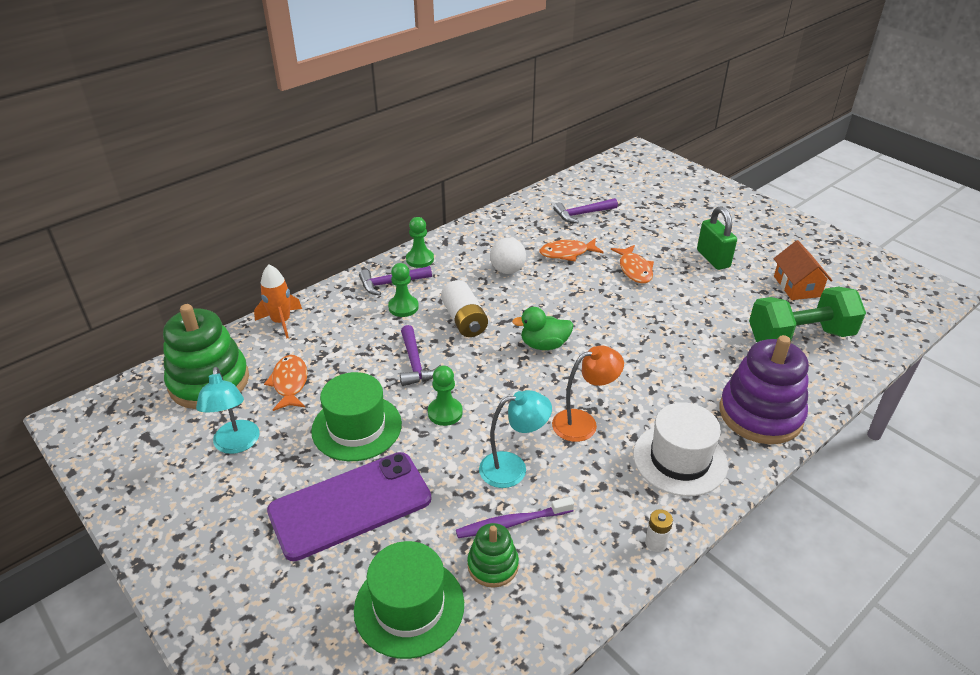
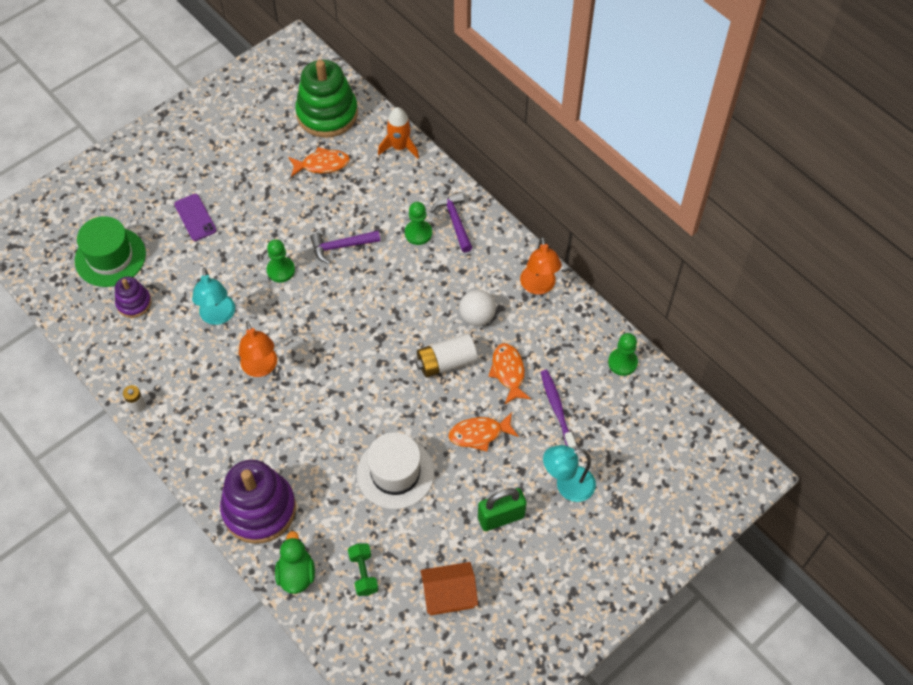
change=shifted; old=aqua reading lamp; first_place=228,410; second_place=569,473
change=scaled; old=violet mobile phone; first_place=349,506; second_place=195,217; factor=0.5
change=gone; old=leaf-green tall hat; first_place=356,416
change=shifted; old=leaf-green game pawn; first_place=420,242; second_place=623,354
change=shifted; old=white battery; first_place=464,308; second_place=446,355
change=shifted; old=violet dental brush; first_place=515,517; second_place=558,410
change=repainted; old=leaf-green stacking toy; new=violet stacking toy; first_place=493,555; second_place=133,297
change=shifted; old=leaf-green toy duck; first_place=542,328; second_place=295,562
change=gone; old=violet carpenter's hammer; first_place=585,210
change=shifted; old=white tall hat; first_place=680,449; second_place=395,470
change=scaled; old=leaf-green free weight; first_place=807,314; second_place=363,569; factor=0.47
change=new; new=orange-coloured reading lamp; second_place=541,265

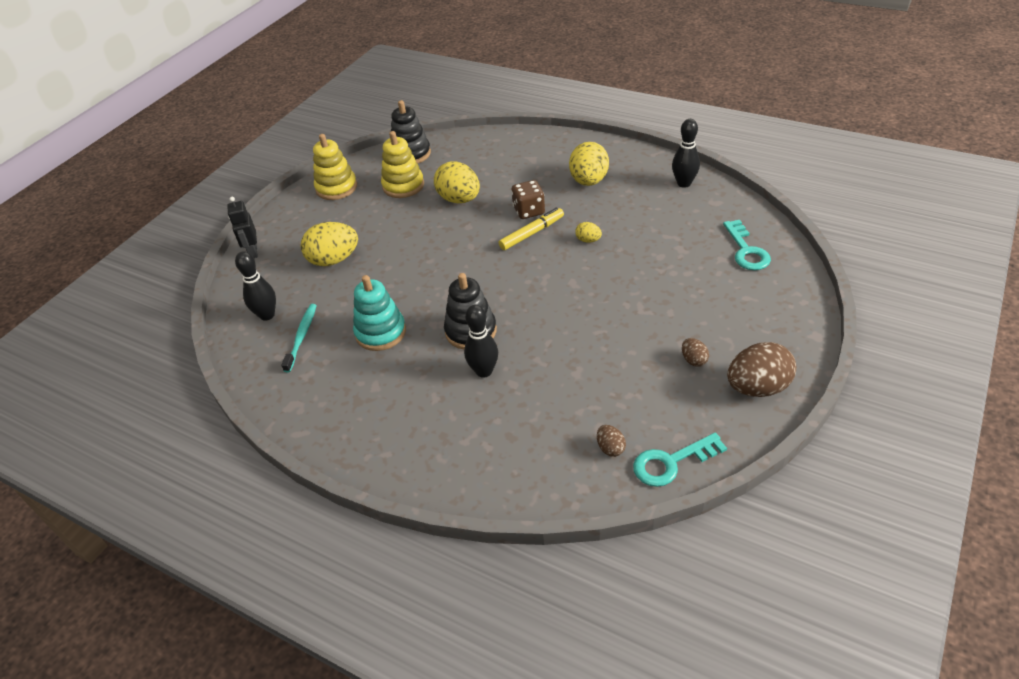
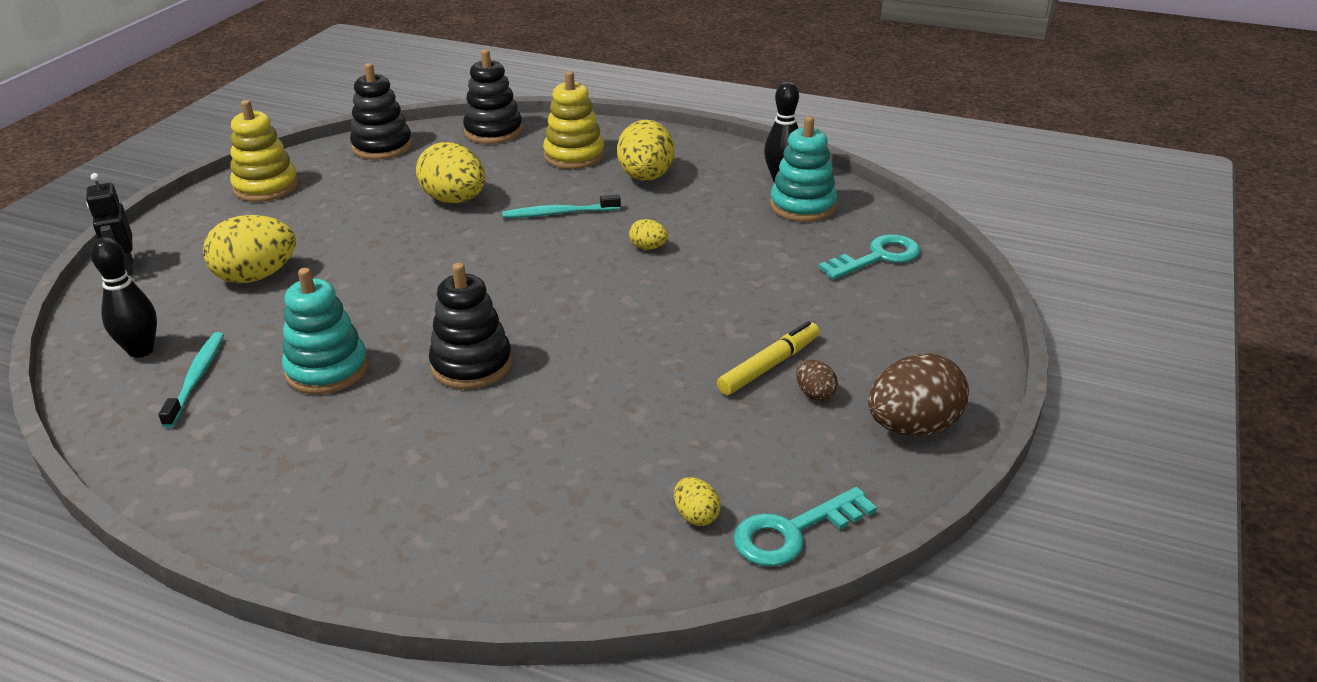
change=shifted; old=yellow stacking toy; first_place=402,164; second_place=574,120
change=gone; old=black bowling pin; first_place=481,341
change=shifted; old=yellow felt pen; first_place=531,228; second_place=768,358
change=swapped; old=brown die; new=aqua dental brush; first_place=528,199; second_place=561,206
change=repainted; old=brown toy egg; new=yellow toy egg; first_place=611,441; second_place=697,501
change=rotated; old=aqua key; first_place=747,245; second_place=869,257; degrees=-105
change=new; new=black stacking toy; second_place=493,96
change=new; new=aqua stacking toy; second_place=803,169

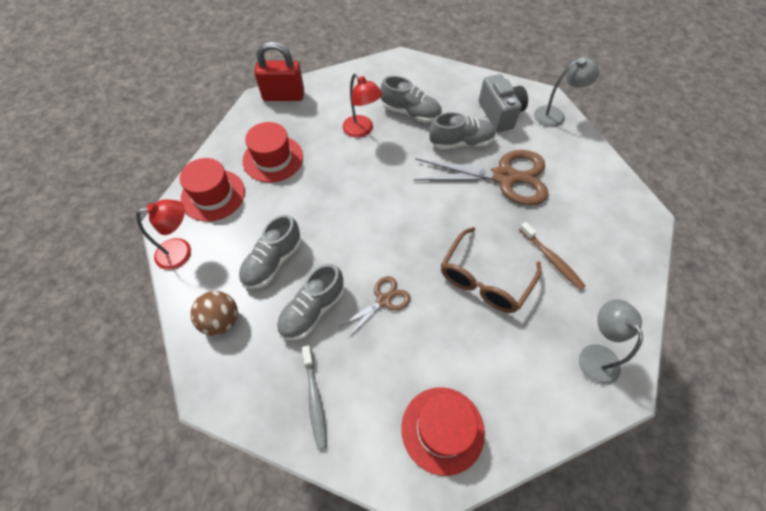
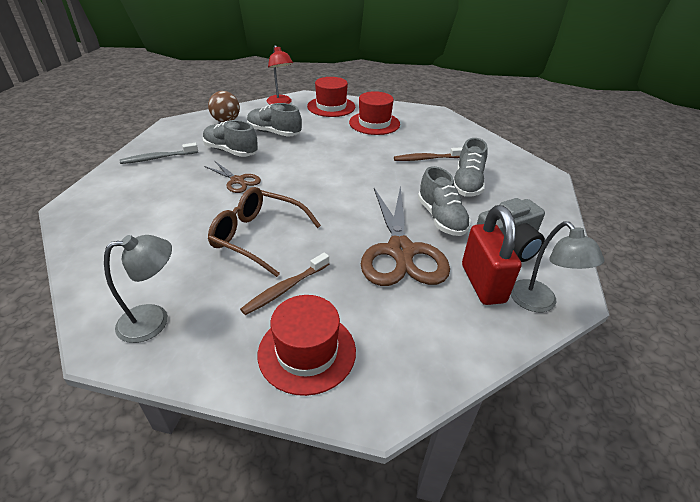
change=shifted; old=scarlet small lock; first_place=279,71; second_place=492,255
change=swapped; old=scarlet reading lamp; new=brown dental brush; first_place=362,105; second_place=428,154
change=shifted; old=scarlet tall hat; first_place=443,431; second_place=307,345

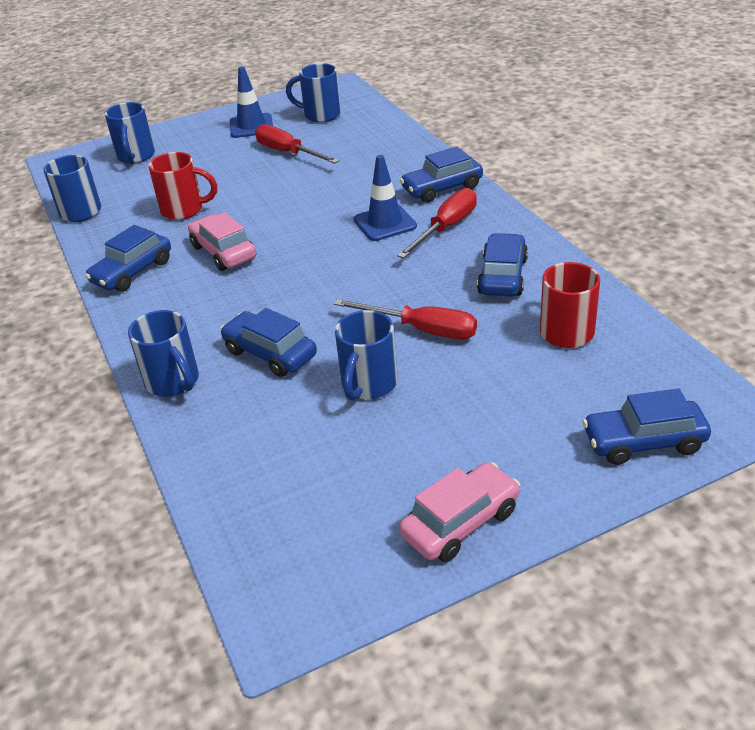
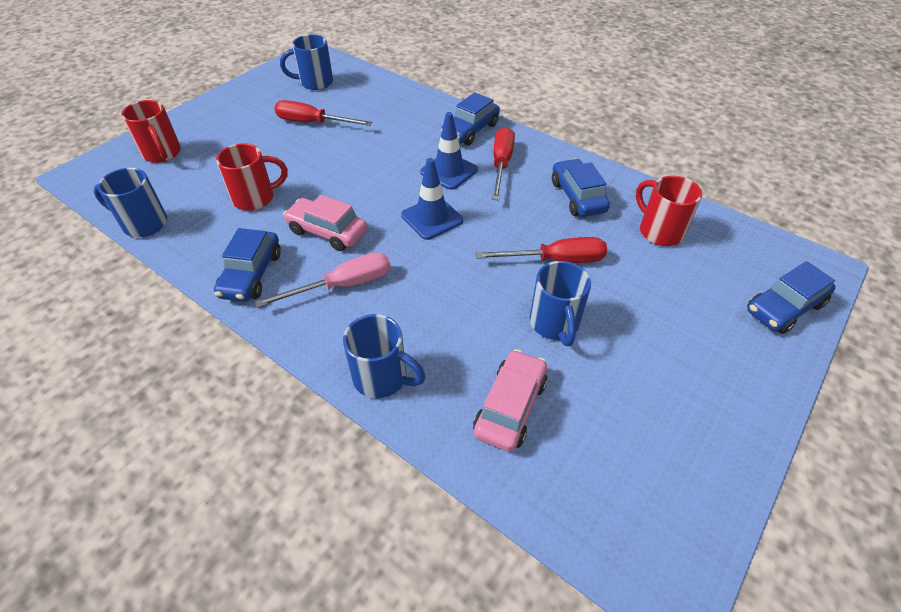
change=repainted; old=royal blue coffee mug; new=scarlet coffee mug; first_place=130,133; second_place=151,131
change=gone; old=royal blue toy car; first_place=268,342
change=shifted; old=royal blue traffic cone; first_place=251,102; second_place=432,199
change=shifted; old=rosy toy car; first_place=459,512; second_place=510,400
change=new; new=rosy hand screwdriver; second_place=323,280

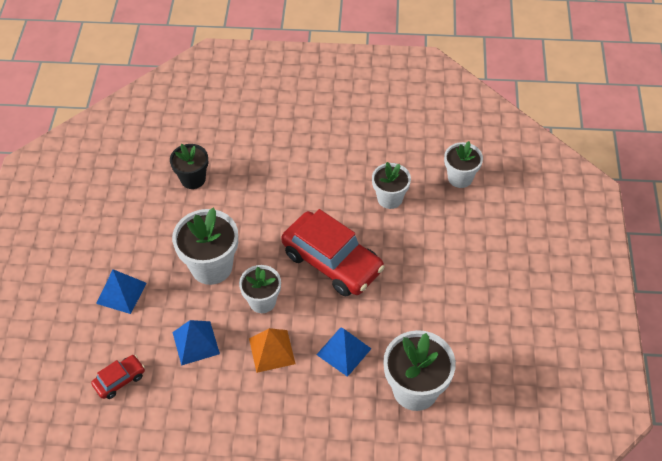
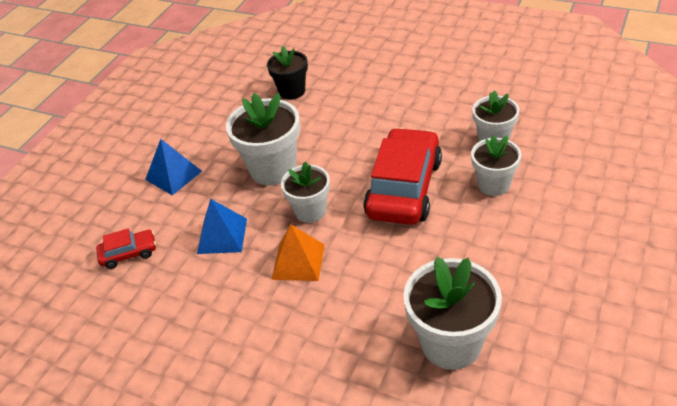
change=rotated; old=scarlet toy car; first_place=333,253; second_place=402,176; degrees=-135
change=gone; old=royal blue pyramid; first_place=343,352
change=shifted; old=white flower pot; first_place=463,164; second_place=496,165

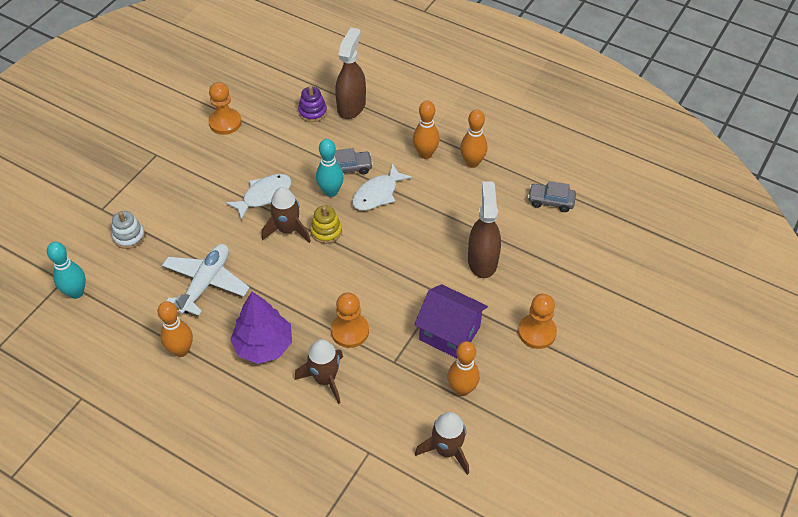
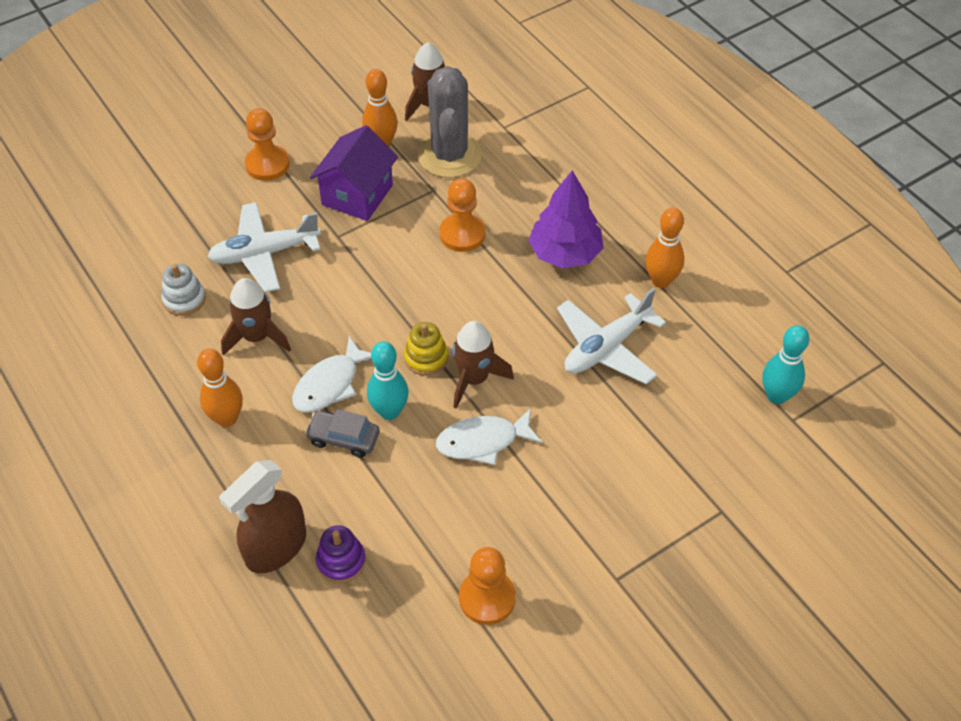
change=shifted; old=white stacking toy; first_place=128,230; second_place=183,289
change=shifted; old=brown toy rocket; first_place=319,371; second_place=256,317
change=rotated; old=white fish; first_place=382,186; second_place=331,374; degrees=150
change=rotated; old=violet cottage; first_place=451,321; second_place=354,173; degrees=60
change=gone; old=orange-coloured bowling pin; first_place=473,138
change=swapped; old=brown spray bottle; new=white toy plane; first_place=484,229; second_place=264,247
change=gone; old=grey toy car; first_place=552,196
change=new; new=grey cactus; second_place=450,122

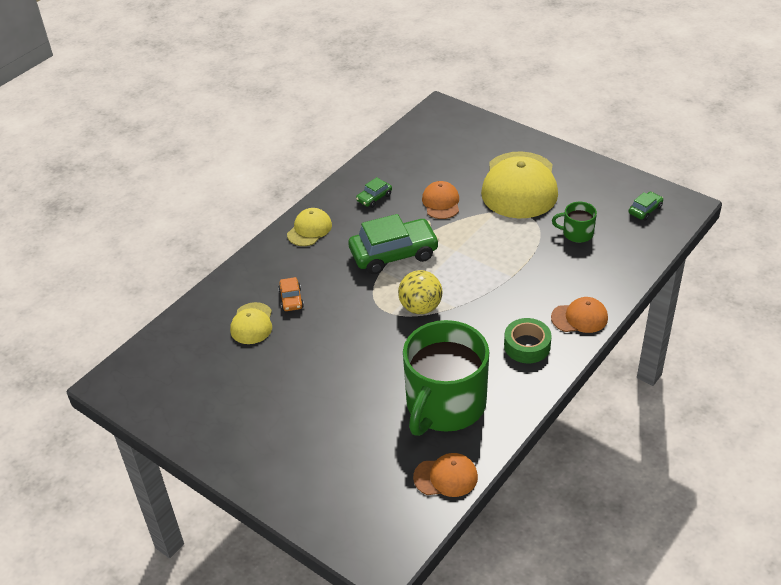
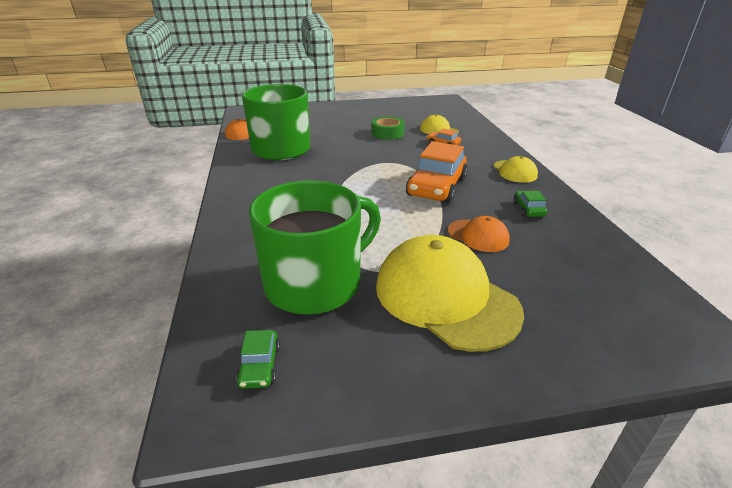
change=repainted; old=leaf-green toy car; new=orange-coloured toy car; first_place=393,244; second_place=437,172
change=gone; old=yellow play ball; first_place=420,292
change=shifted; old=leaf-green roll of tape; first_place=528,340; second_place=388,128
change=gone; old=orange-coloured cap; first_place=579,315
change=scaled; old=leaf-green coffee mug; first_place=574,222; second_place=315,247; factor=2.28

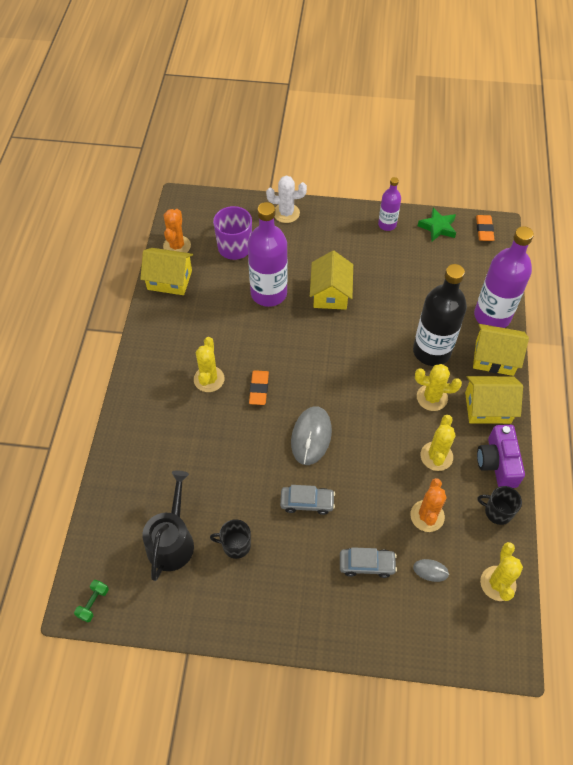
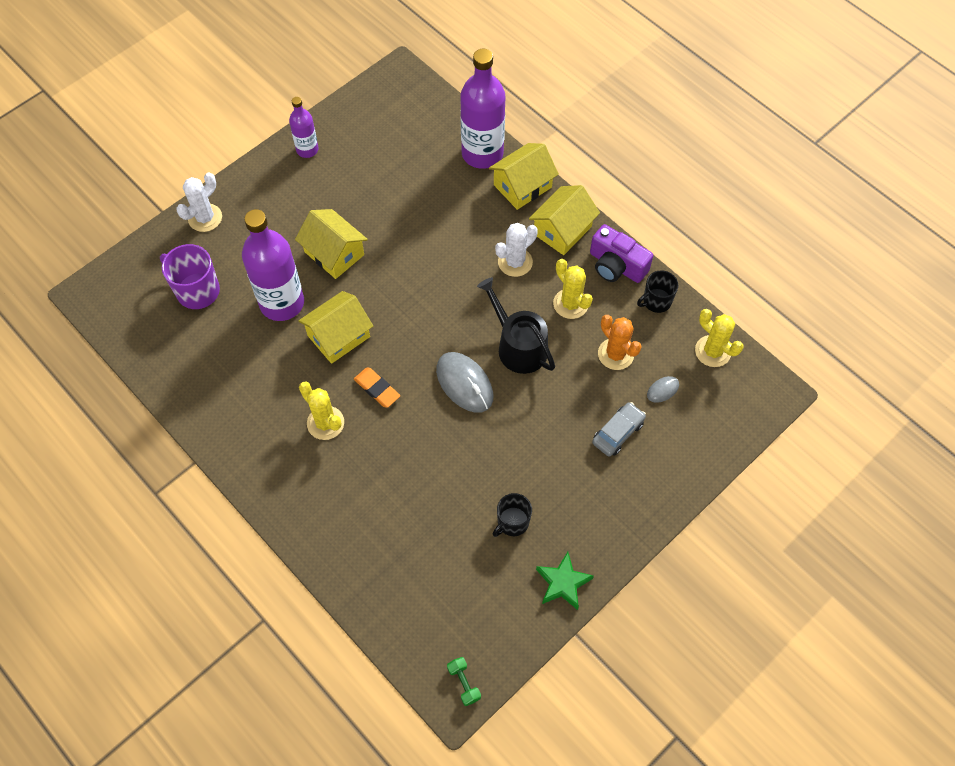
change=shifted; old=yellow cottage; first_place=166,271; second_place=335,327
change=shifted; old=black watering pot; first_place=168,525; second_place=516,325
change=gone; old=orange-coloured cactus; first_place=177,231
change=gone; old=grey toy car; first_place=307,500
change=gone; old=black flask; first_place=440,315
change=repainted; old=yellow cactus; new=white cactus; first_place=438,387; second_place=516,250
change=shifted; old=leaf-green star shape; first_place=437,224; second_place=565,581
change=gone; old=orange-coloured gum eraser; first_place=485,228

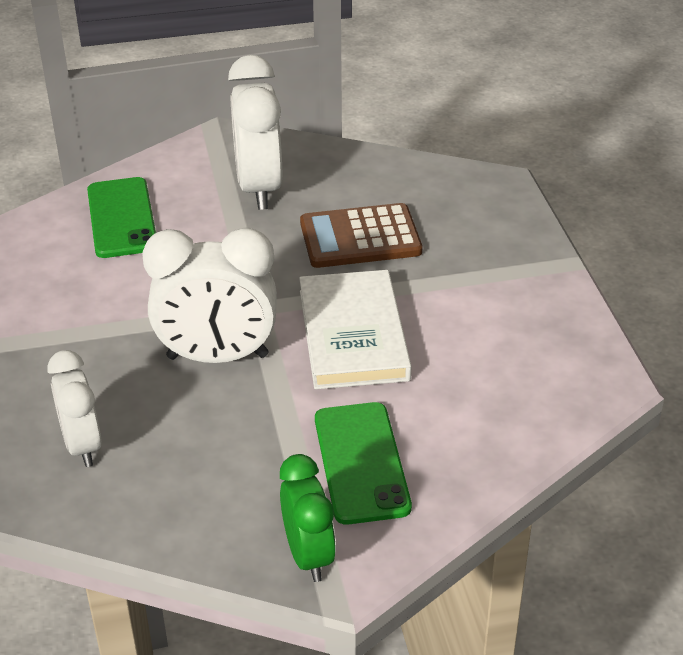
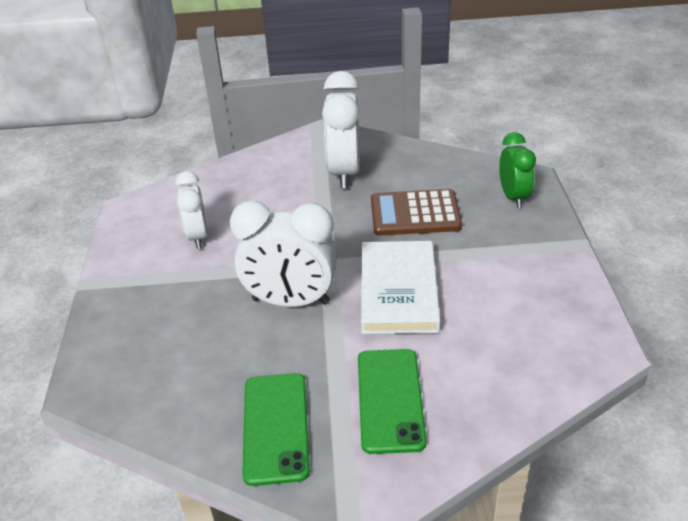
change=shifted; old=white alarm clock; first_place=74,408; second_place=192,210
change=shifted; old=leaf-green mobile phone; first_place=121,217; second_place=276,429
change=shifted; old=leaf-green alarm clock; first_place=308,518; second_place=517,170

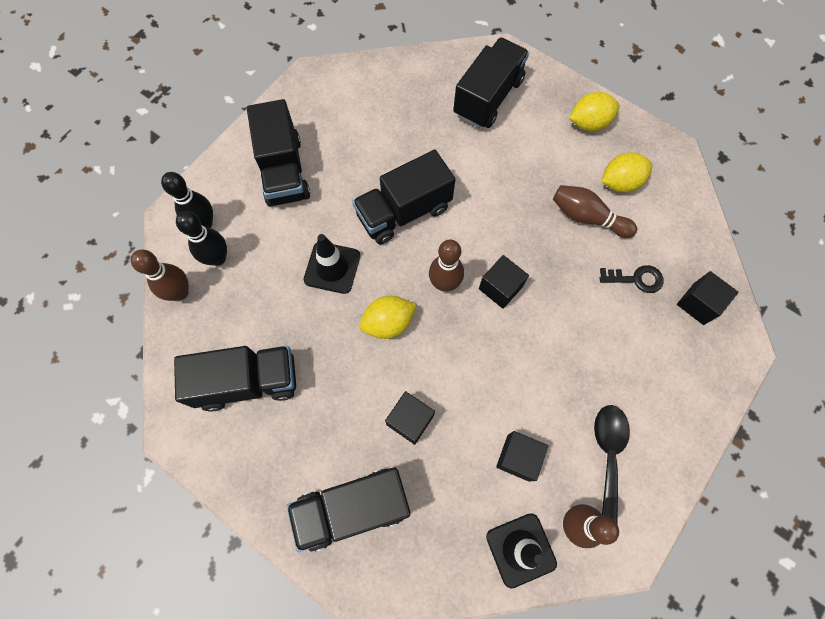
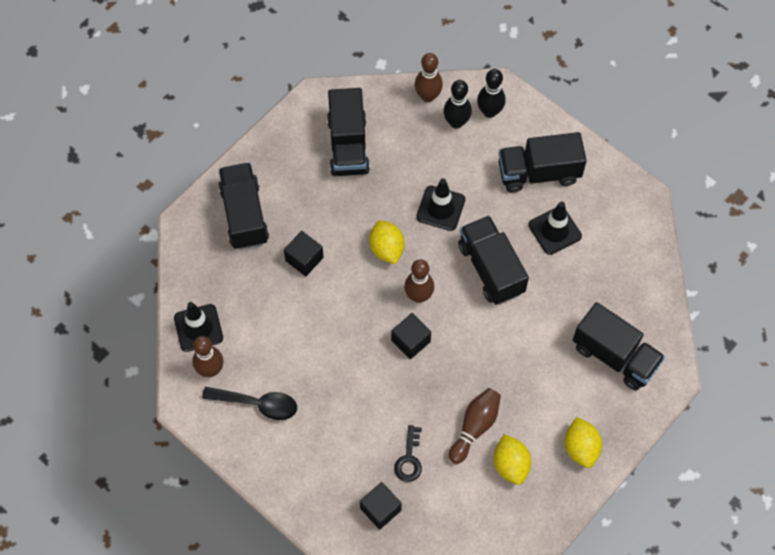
change=gone; old=black solid cube; first_place=522,456
change=new; new=black traffic cone; second_place=555,228

